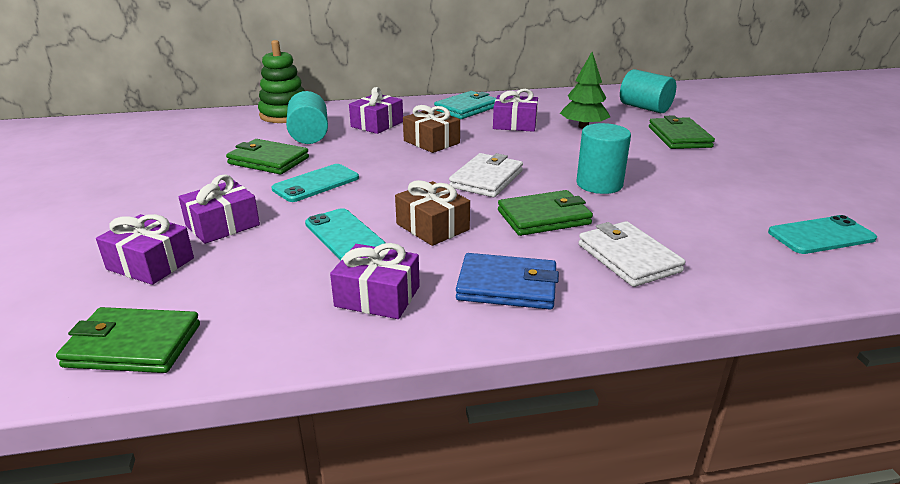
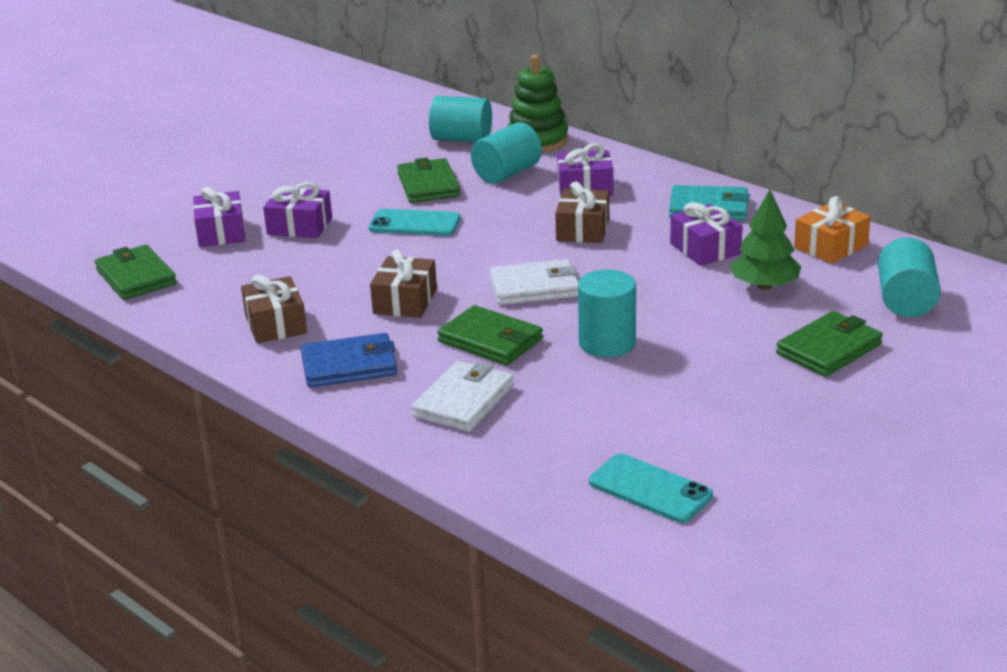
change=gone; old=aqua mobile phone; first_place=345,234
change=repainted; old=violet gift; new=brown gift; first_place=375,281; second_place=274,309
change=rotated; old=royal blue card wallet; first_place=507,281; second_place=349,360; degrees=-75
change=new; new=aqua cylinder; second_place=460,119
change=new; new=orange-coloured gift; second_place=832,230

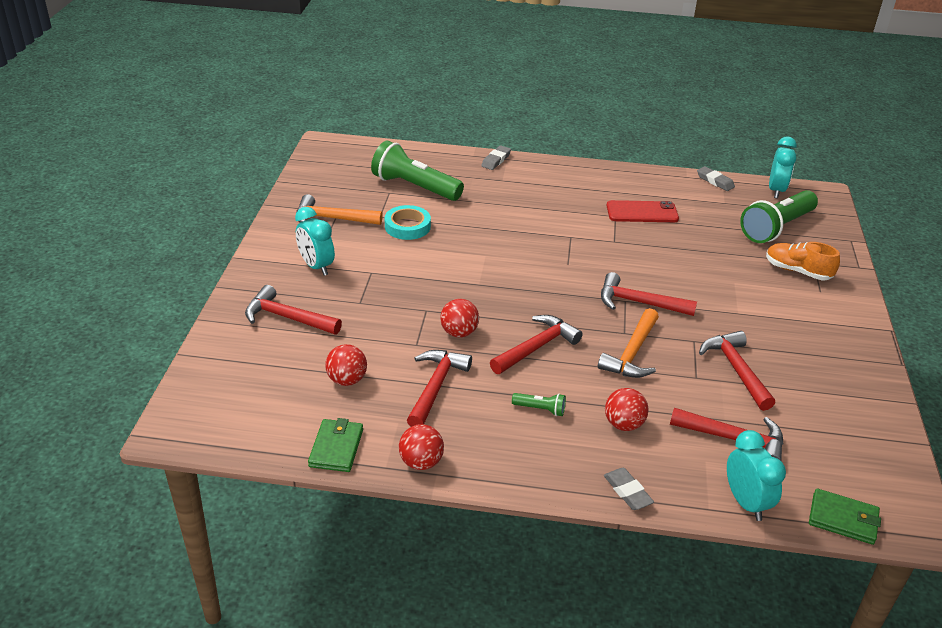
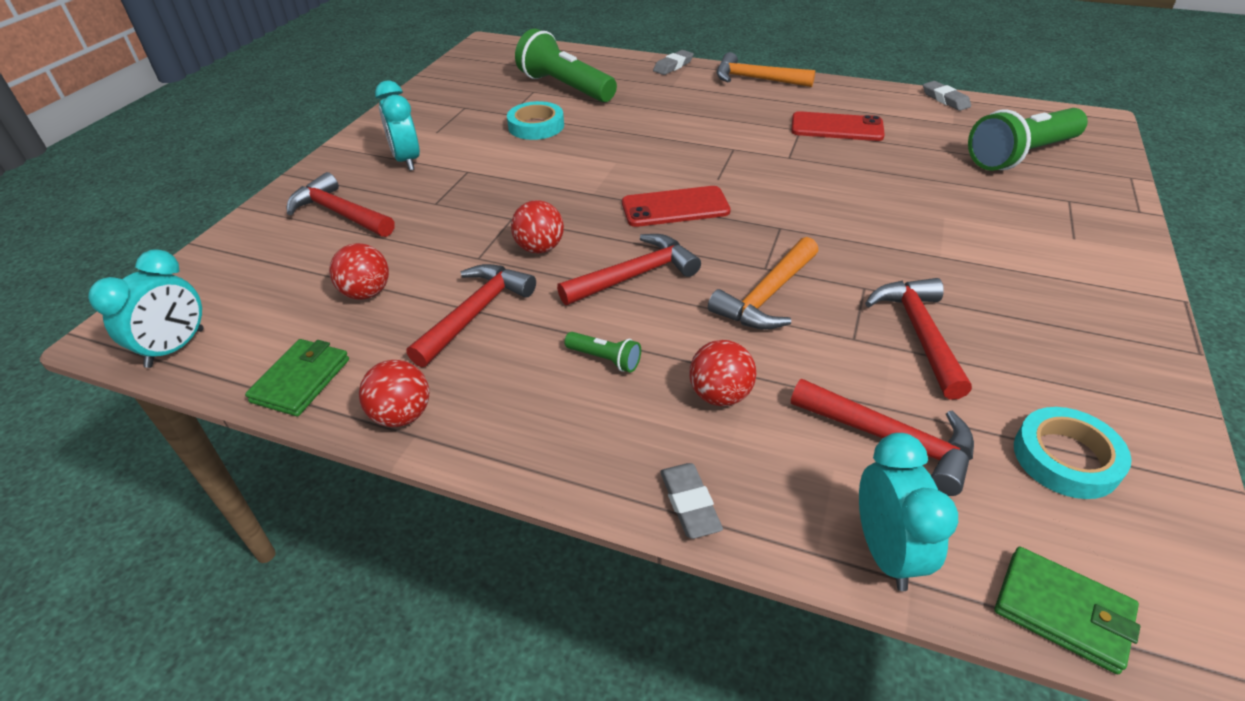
change=shifted; old=orange-coloured carpenter's hammer; first_place=339,209; second_place=766,69
change=gone; old=scarlet carpenter's hammer; first_place=649,294
change=gone; old=orange-coloured sneaker; first_place=803,261
change=shifted; old=aqua alarm clock; first_place=783,167; second_place=146,309
change=new; new=scarlet mobile phone; second_place=676,206
change=new; new=aqua roll of tape; second_place=1073,453

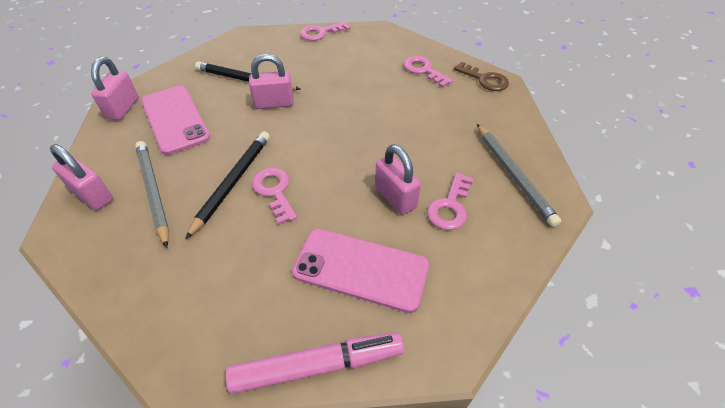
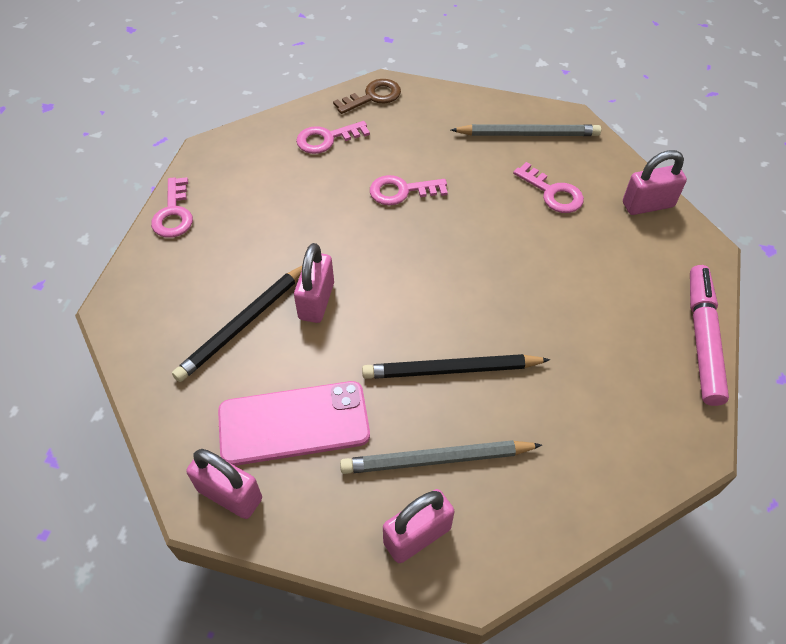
change=rotated; old=black pencil; first_place=227,185; second_place=456,366; degrees=-45
change=shifted; old=rosy key; first_place=274,196; second_place=409,190
change=gone; old=rosy mobile phone; first_place=360,271
change=shifted; old=rosy small lock; first_place=398,179; second_place=655,182

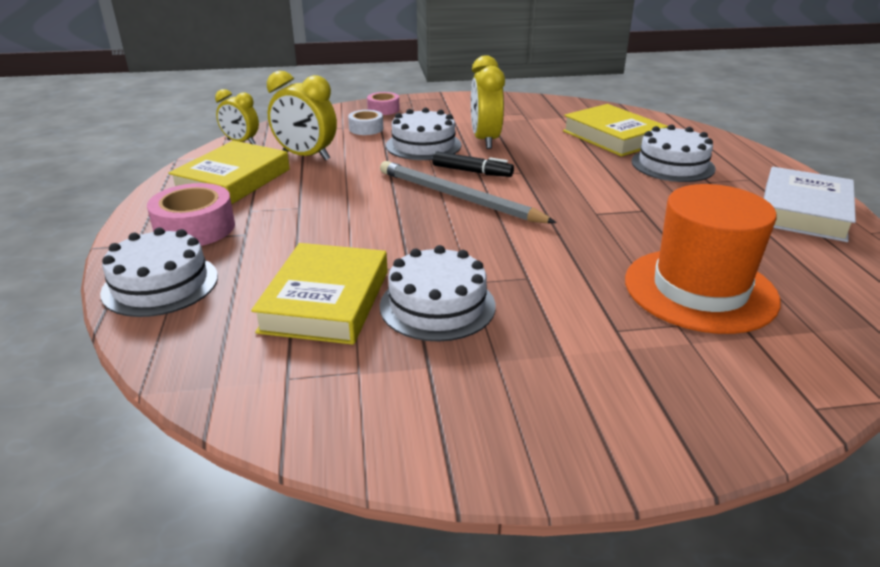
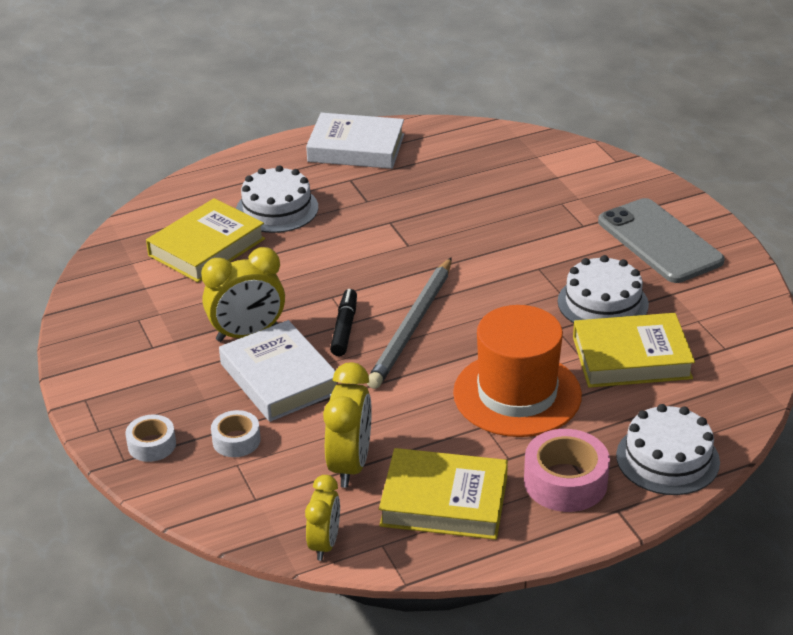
change=repainted; old=rosy roll of tape; new=white roll of tape; first_place=383,103; second_place=151,438
change=swapped; old=white gateau; new=white book; first_place=423,134; second_place=278,371
change=shifted; old=orange-coloured tall hat; first_place=703,259; second_place=517,371
change=new; new=grey mobile phone; second_place=661,240

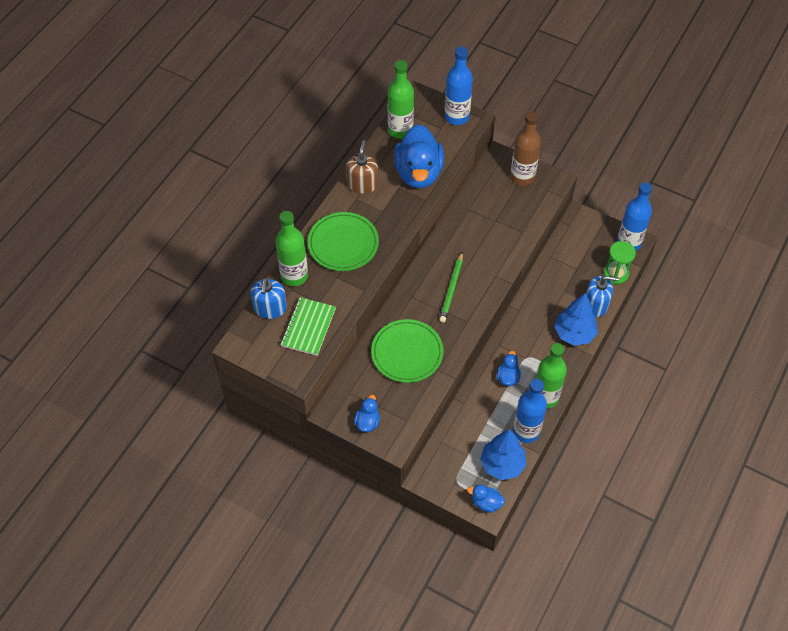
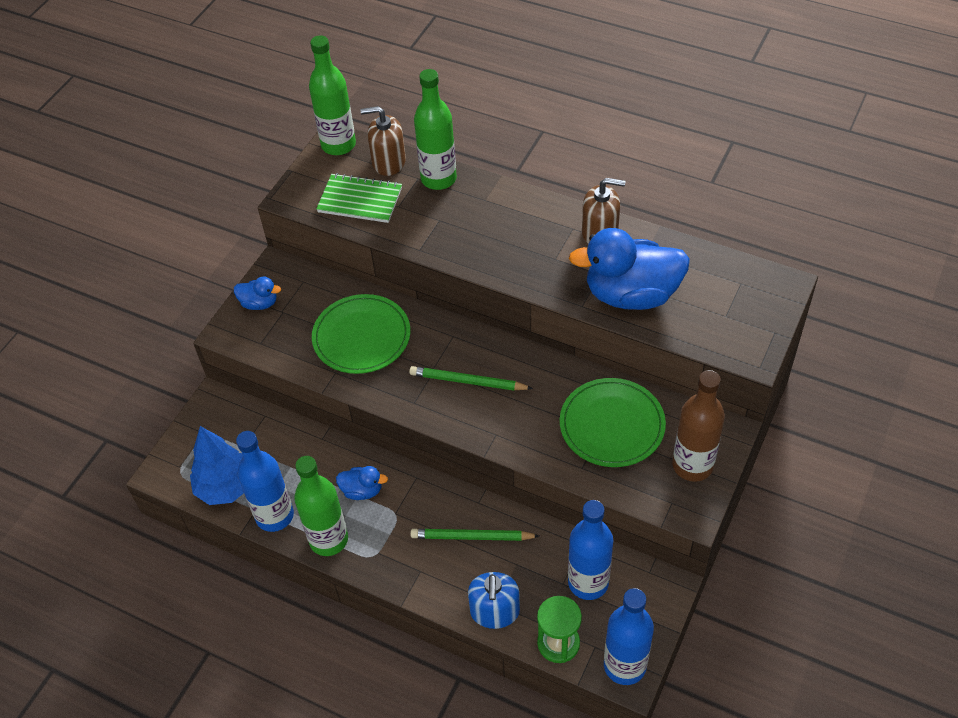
change=repainted; old=royal blue soap pump; new=brown soap pump; first_place=268,298; second_place=383,141
change=shifted; old=leaf-green flat dish; first_place=343,241; second_place=613,422
change=shifted; old=leaf-green flask; first_place=401,99; second_place=332,95
change=shifted; old=royal blue flask; first_place=459,85; second_place=590,550
change=gone; old=royal blue toy duck; first_place=486,498
change=gone; old=royal blue tree; first_place=576,319
change=new; new=leaf-green pencil; second_place=474,535

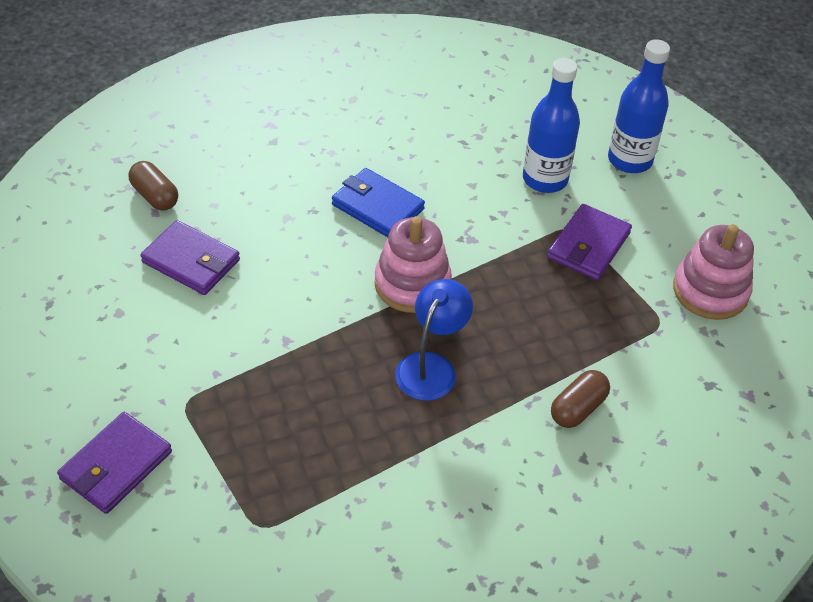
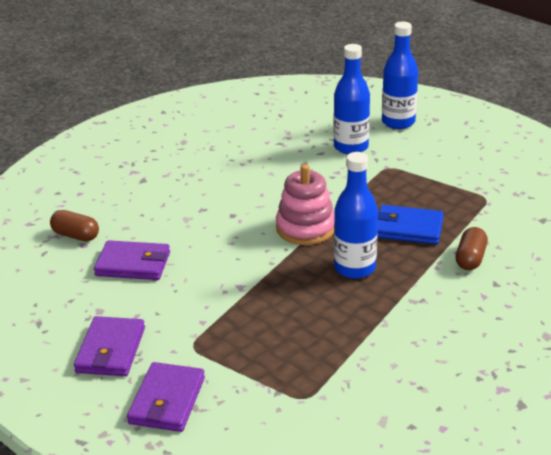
change=shifted; old=royal blue card wallet; first_place=378,202; second_place=410,224
change=swapped; old=royal blue reading lamp; new=royal blue flask; first_place=434,340; second_place=356,215
change=shifted; old=violet card wallet; first_place=589,242; second_place=109,346
change=gone; old=rosy stacking toy; first_place=713,272

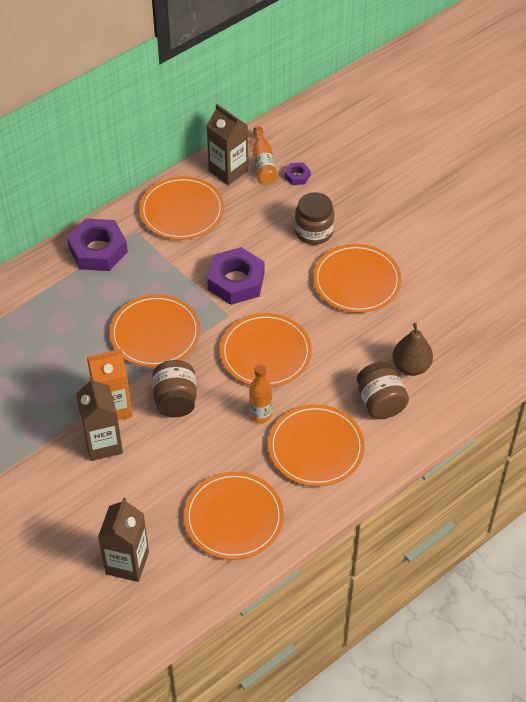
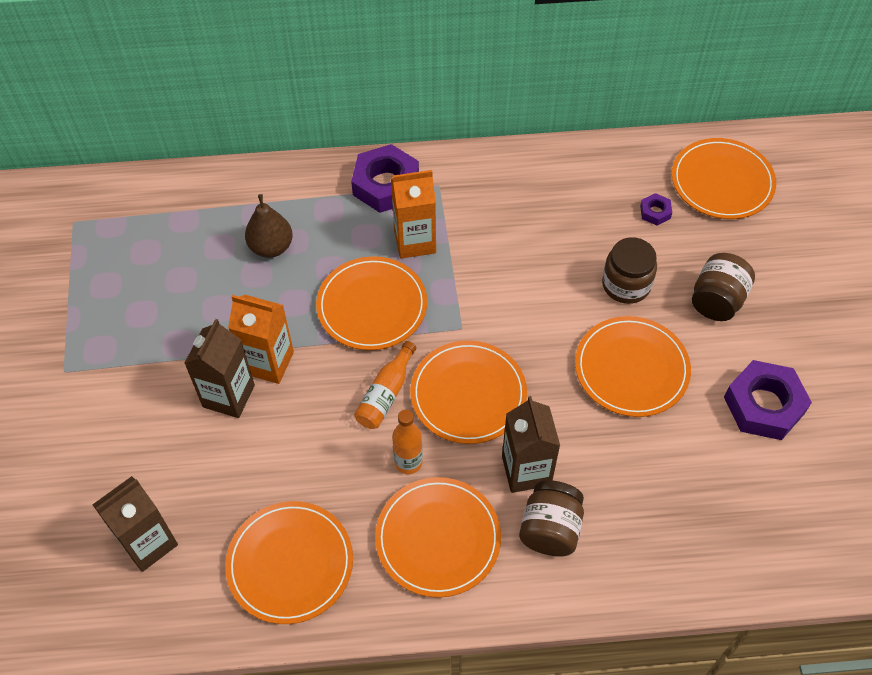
change=shifted; old=orange-coloured flat dish; first_place=181,208; second_place=724,178
change=shifted; old=brown jam jar; first_place=174,388; second_place=723,287
change=shifted; old=brown juice carton; first_place=227,144; second_place=531,444
change=shifted; old=violet hexagon nut; first_place=236,276; second_place=768,400
change=shifted; old=orange-coloured flask; first_place=265,155; second_place=385,385
change=shifted; old=brown toy pear; first_place=412,349; second_place=269,226
change=new; new=orange-coloured juice carton; second_place=413,214

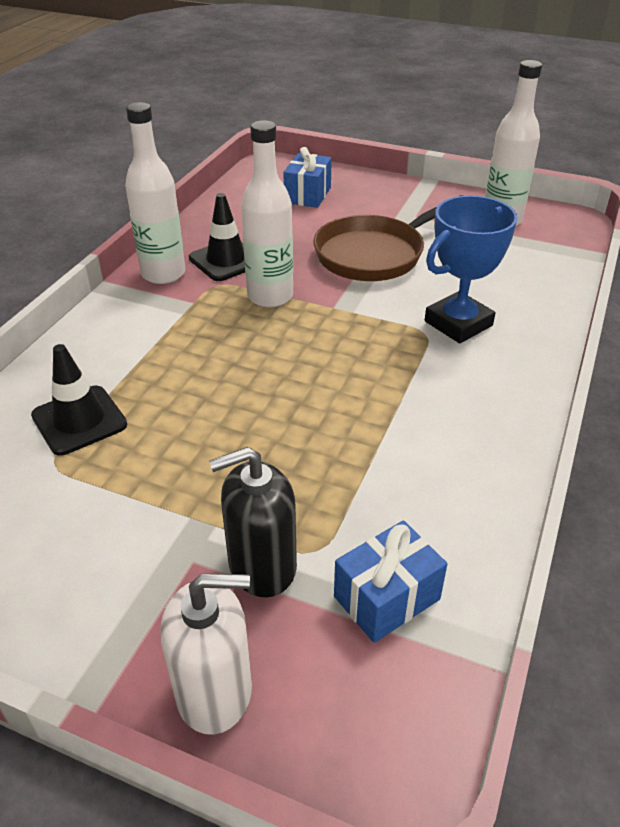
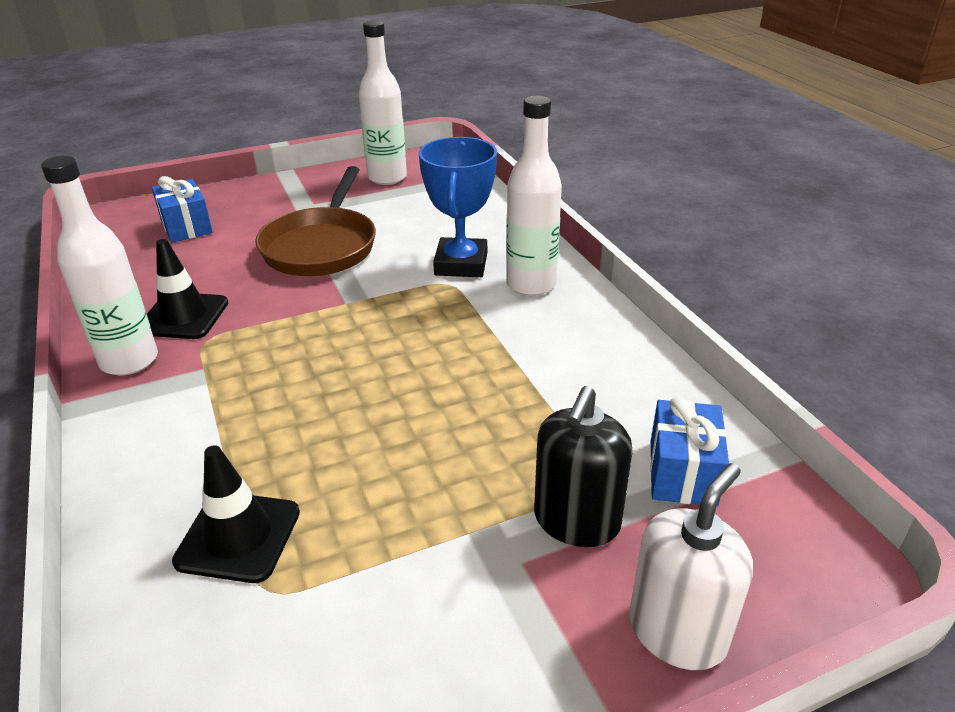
change=shifted; old=white flask; first_place=267,214; second_place=534,196

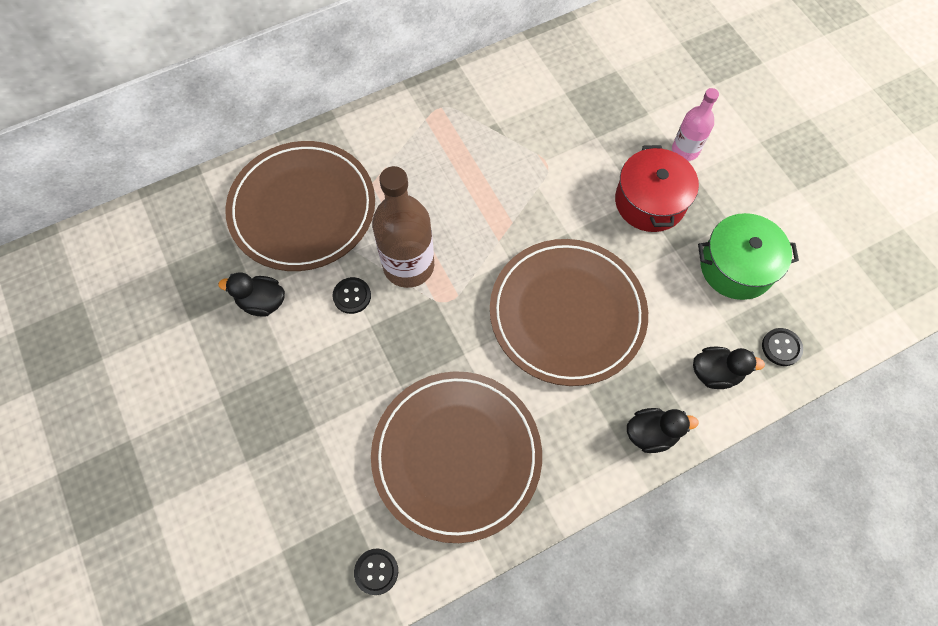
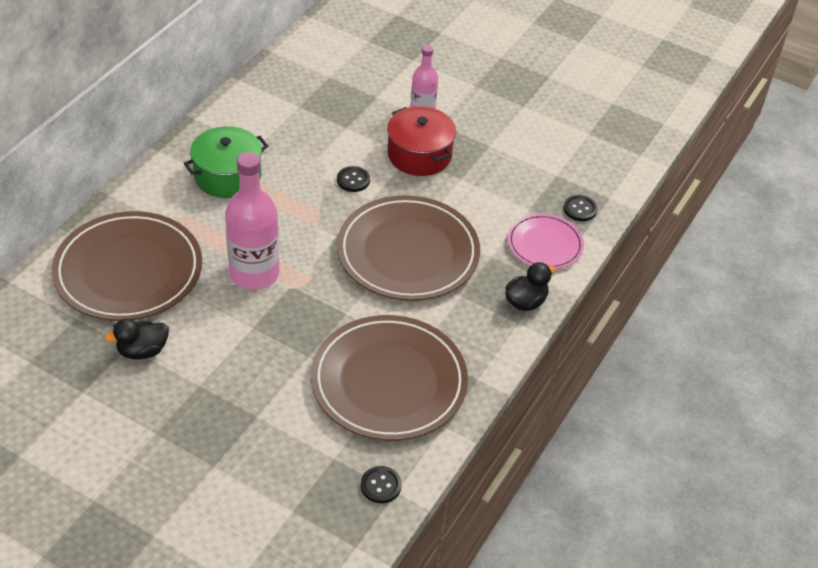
change=shifted; old=black sewing button; first_place=351,295; second_place=353,179
change=repainted; old=brown flask; new=rosy flask; first_place=403,227; second_place=252,220
change=swapped; old=black toy duck; new=rosy flat dish; first_place=729,368; second_place=546,241
change=shifted; old=leaf-green pot; first_place=748,256; second_place=226,162

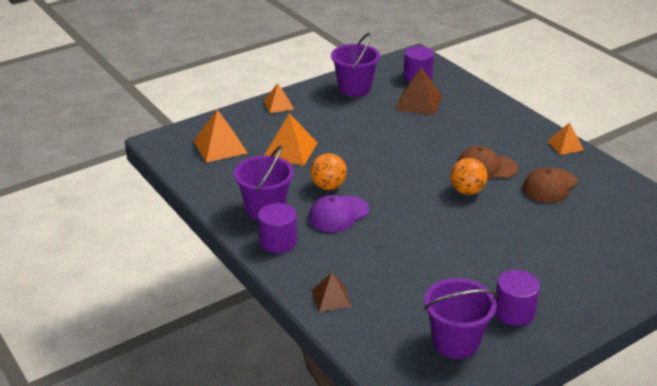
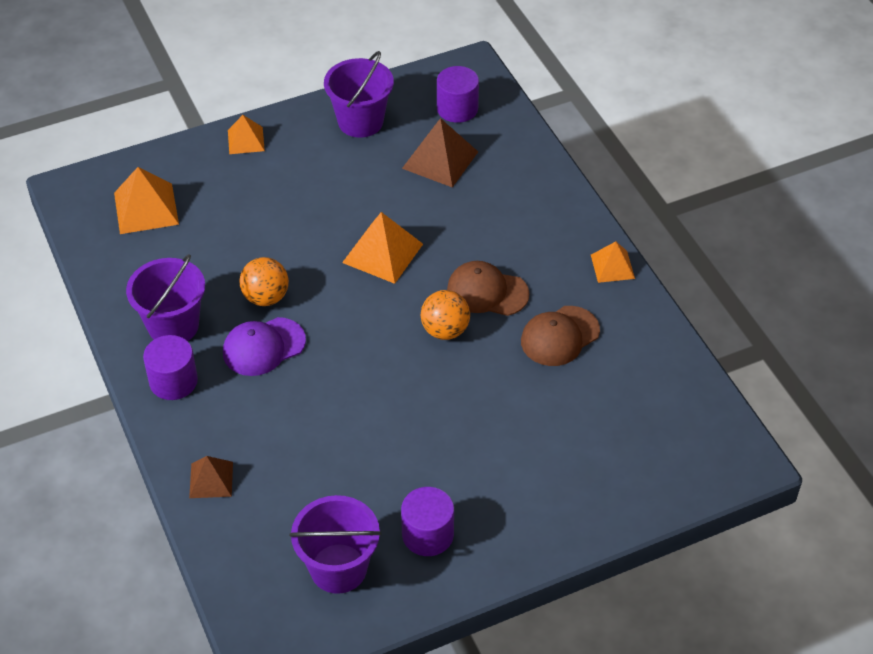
change=shifted; old=orange-coloured pyramid; first_place=291,139; second_place=382,248

